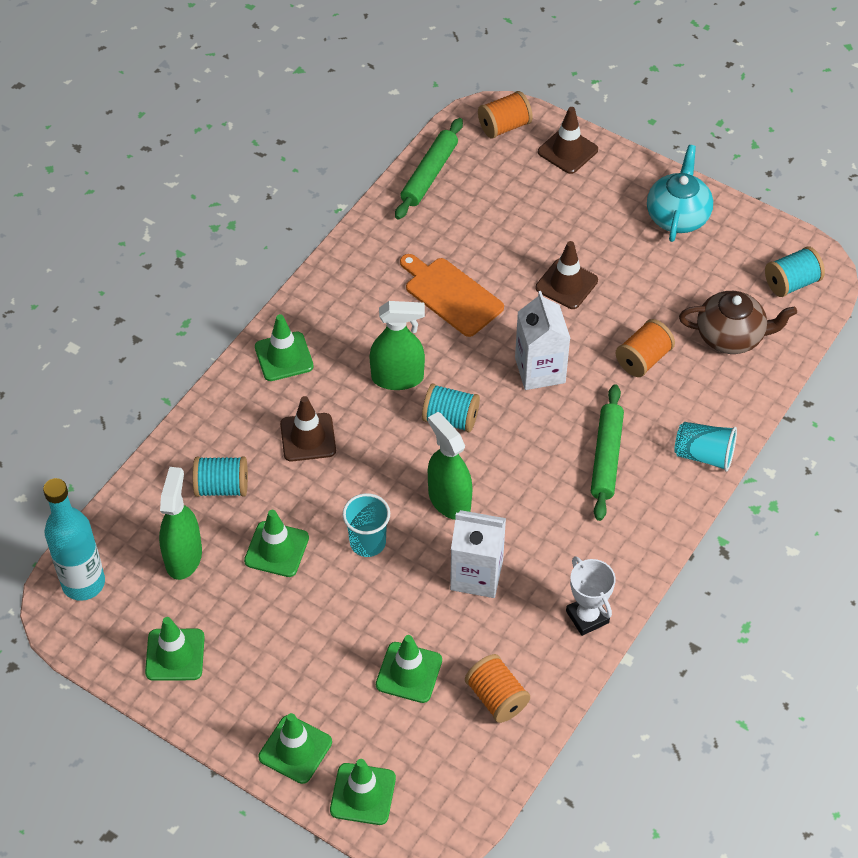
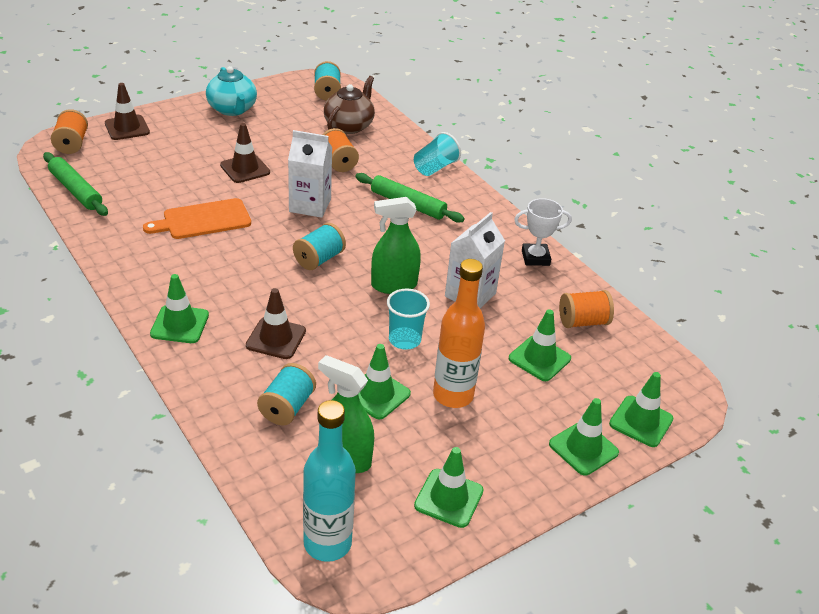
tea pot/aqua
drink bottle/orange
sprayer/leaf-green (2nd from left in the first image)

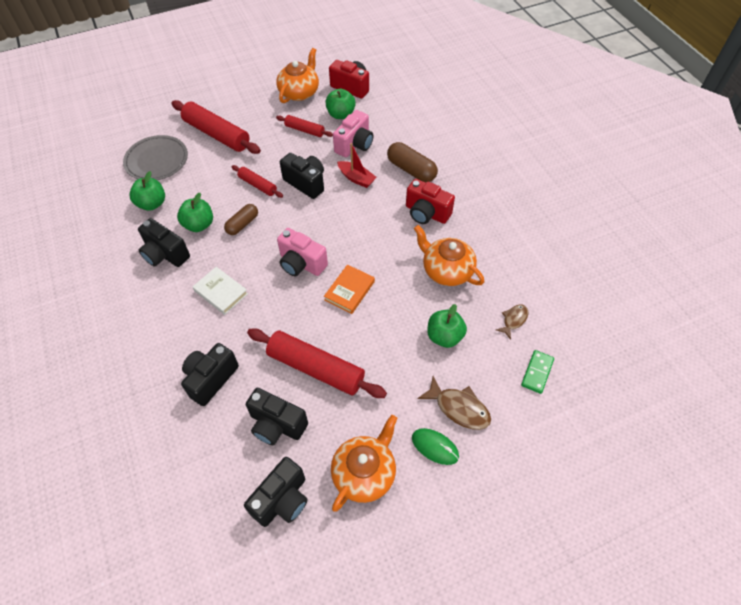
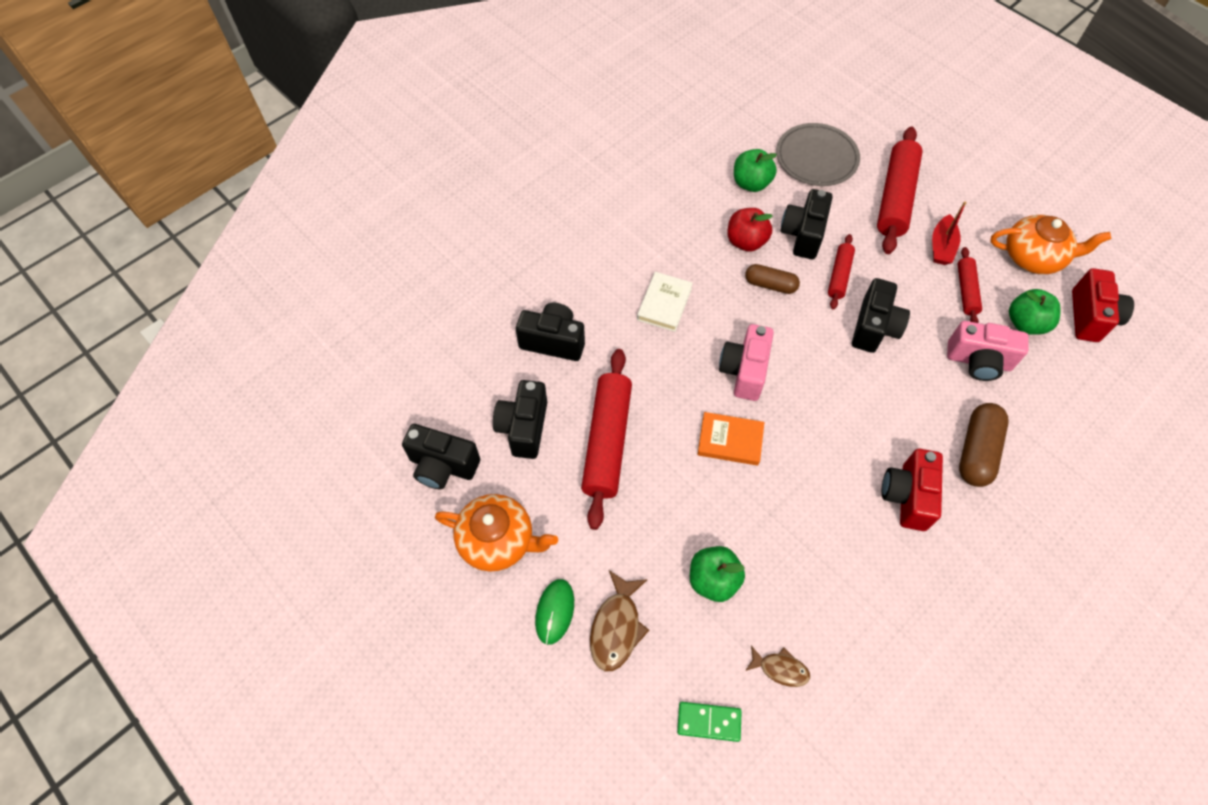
apple fruit/red
compact camera/jet-black (4th from left)
boat/red
tea pot/orange (3rd from left in the first image)

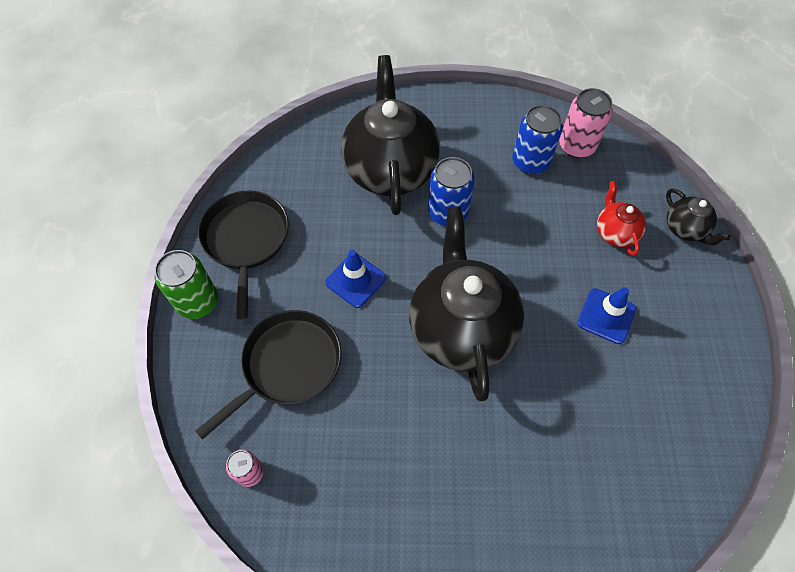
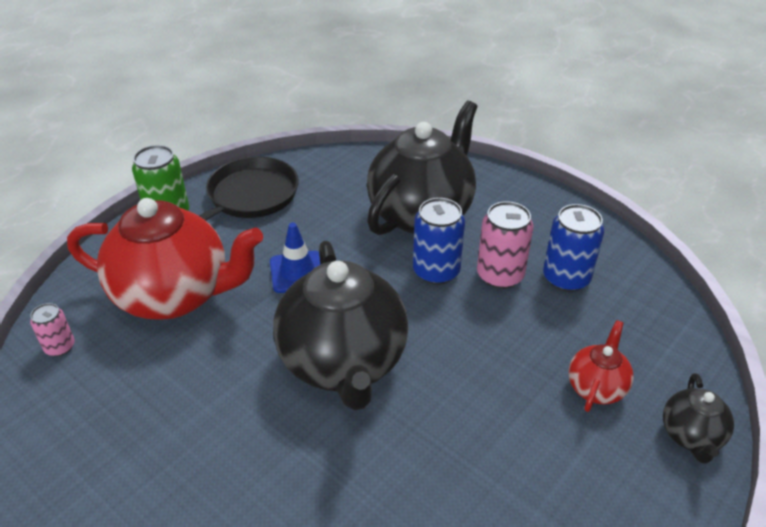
tea pot/red (1st from left)
tea pot/jet-black (1st from left)
soda can/pink (2nd from left)
road cone/cobalt (2nd from left in the first image)

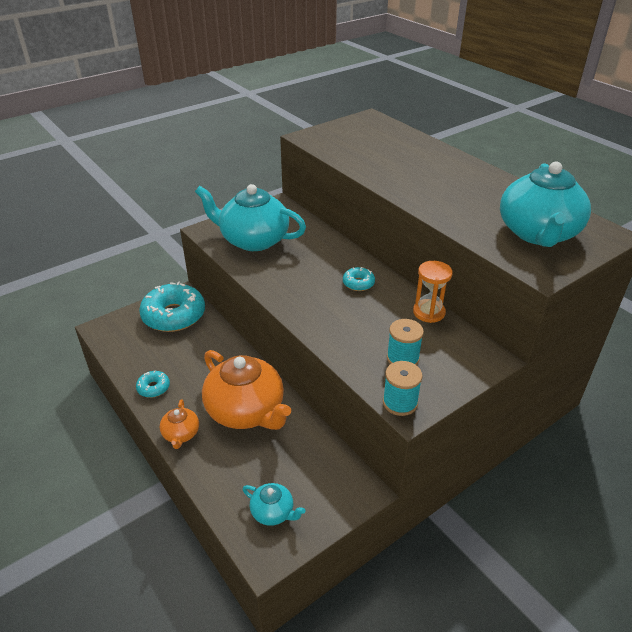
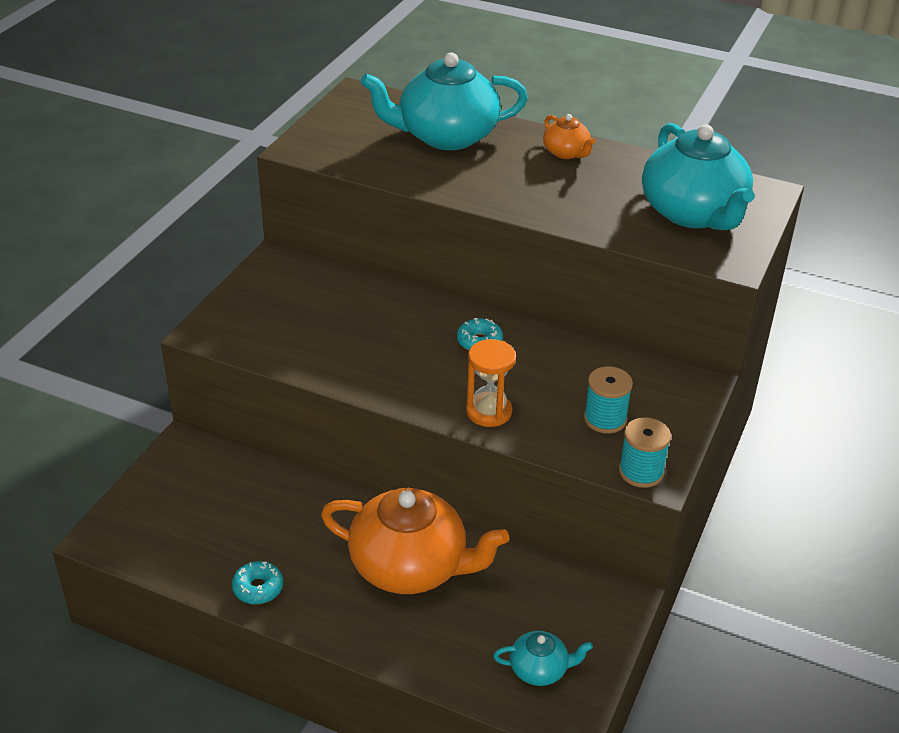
tea pot/aqua (1st from left)
sand timer/orange
tea pot/orange (2nd from left)
donut/aqua (2nd from left in the first image)

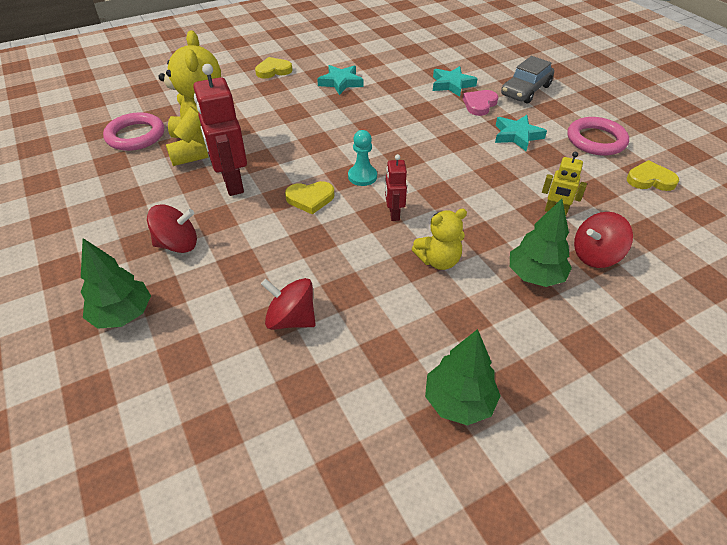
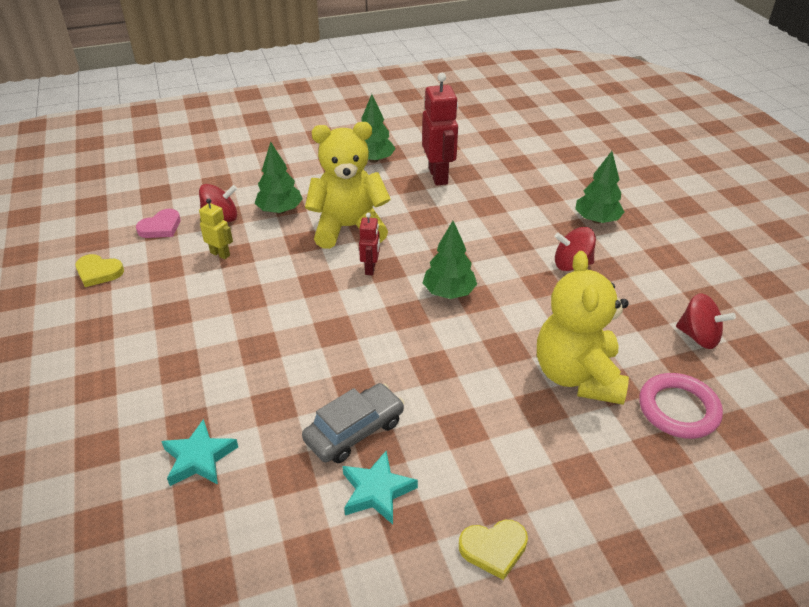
heart shape/pink
car/gray
teddy/golden (1st from left)
toy robot/red (2nd from left)
toy tree/leaf-green (3rd from left)
spinning top/red (3rd from left)
chess pawn/aqua
star shape/aqua (3rd from left in the first image)
hoop/pink (2nd from left in the first image)

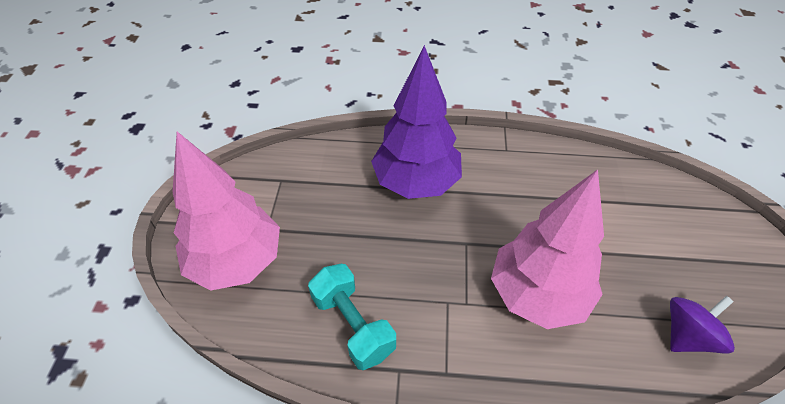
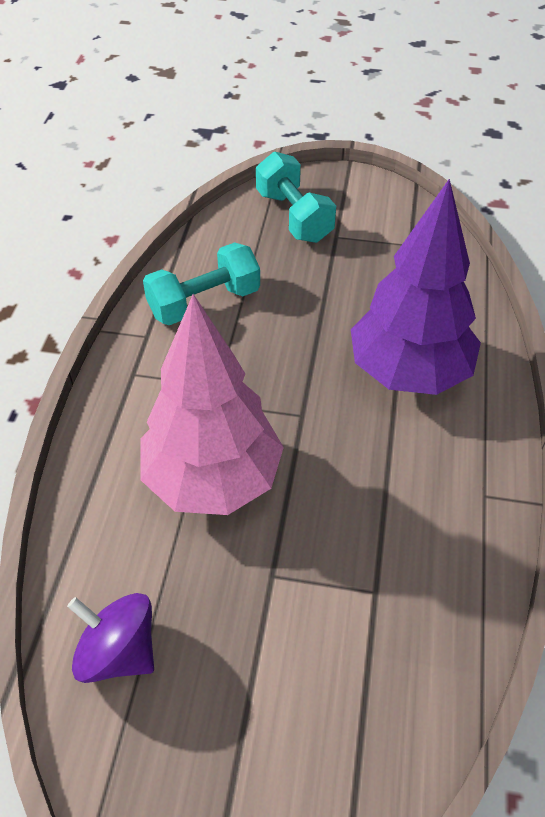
spinning top/violet
hand weight/aqua (2nd from left)

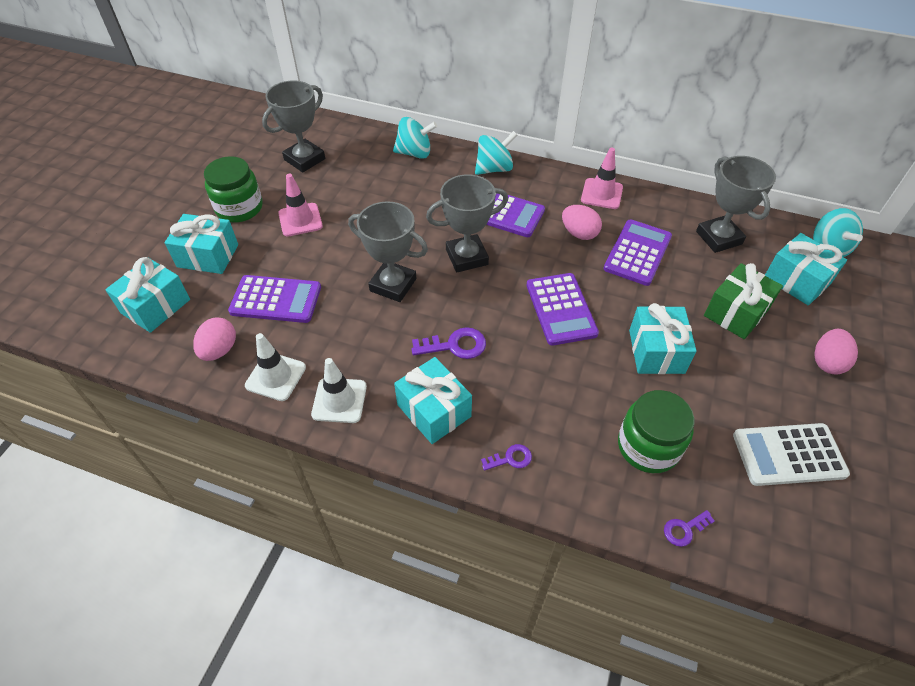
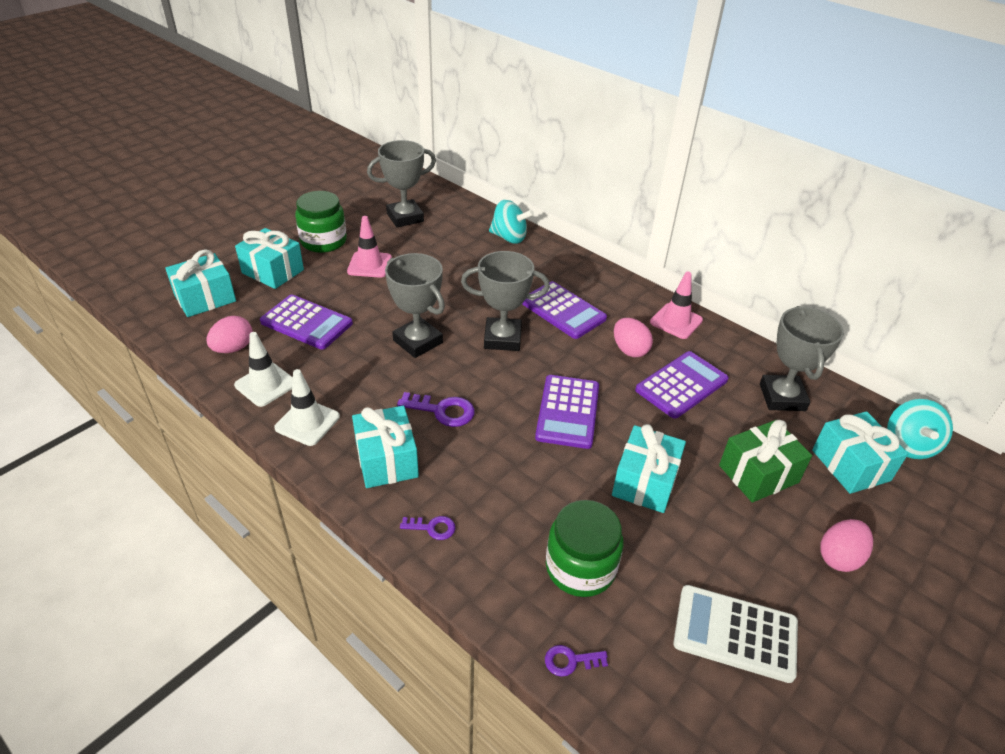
spinning top/aqua (2nd from left in the first image)

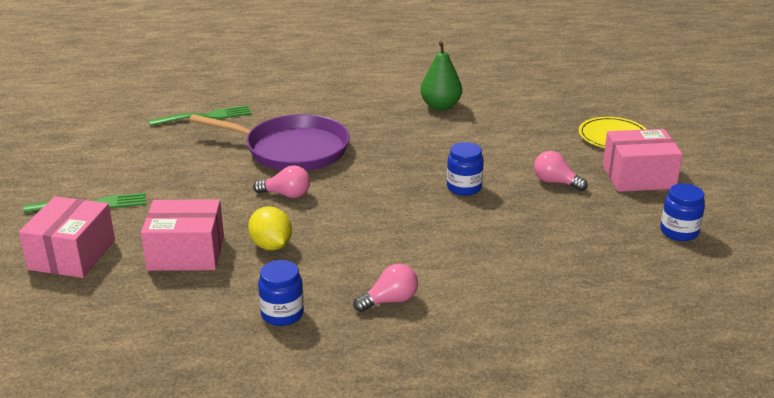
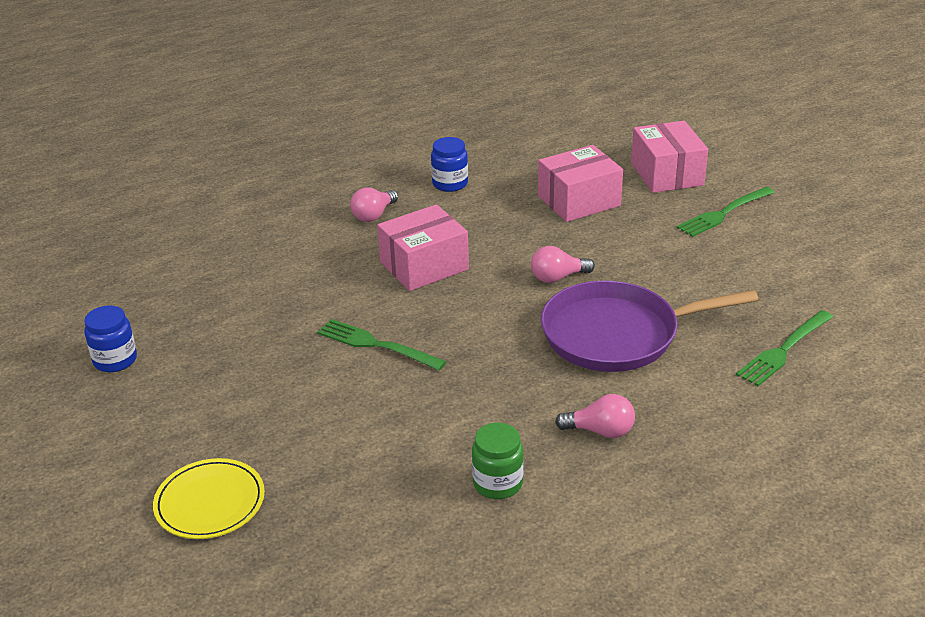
fork/leaf-green (1st from left)
package/pink (1st from left)
preserve jar/leaf-green
light bulb/pink (3rd from left)
lemon/golden

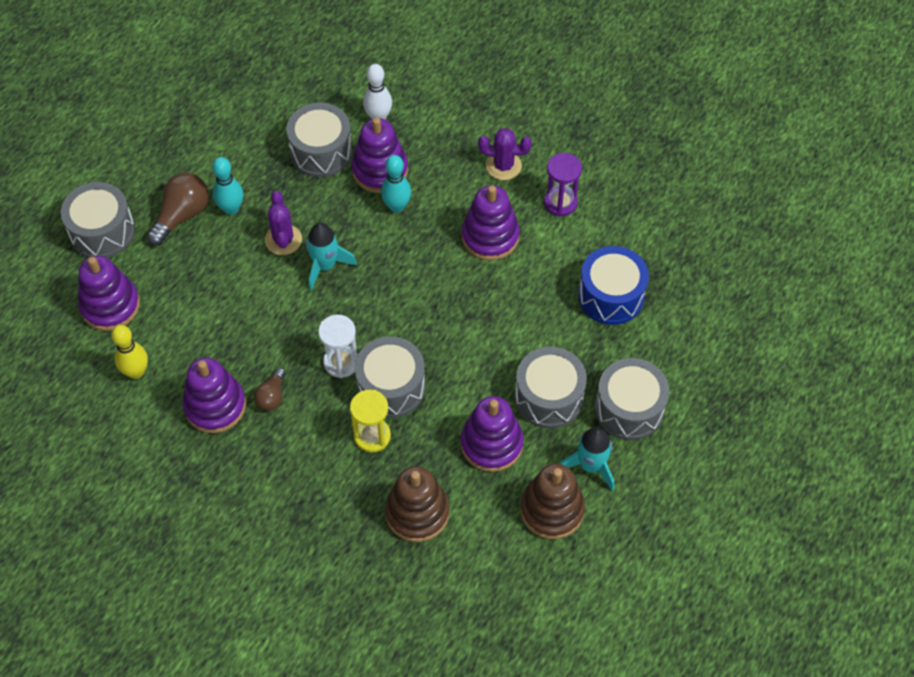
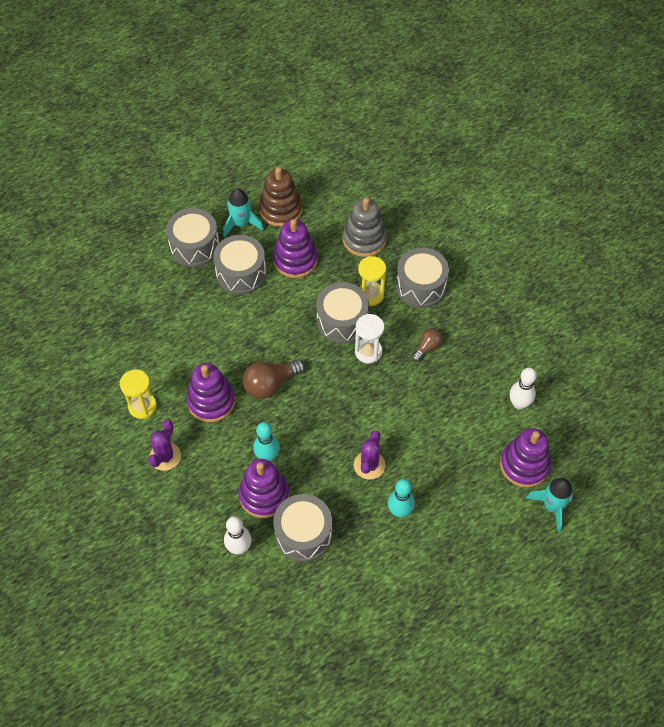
sand timer/golden (1st from left)
prickly plant/violet (1st from left)
light bulb/russet (1st from left)
stacking rings/gray
drum/gray (5th from left)
bowling pin/snow-white (2nd from left)
rocket/aqua (2nd from left)
stacking rings/violet (2nd from left in the first image)
drum/cobalt

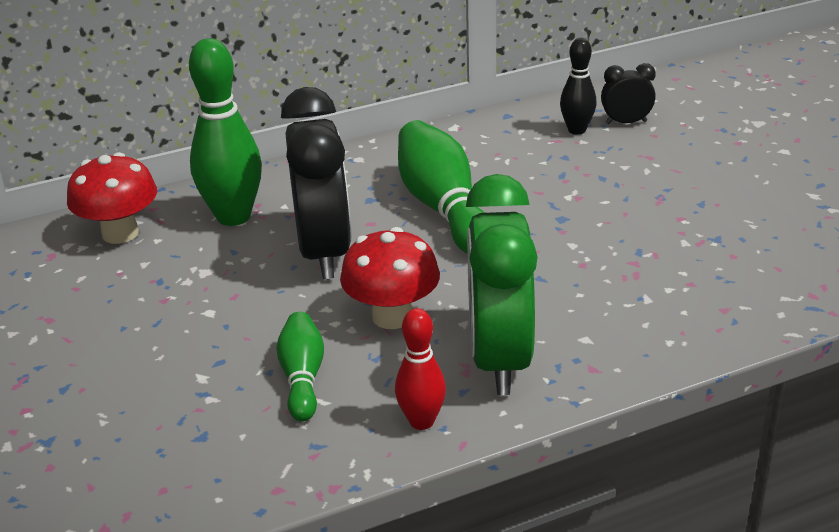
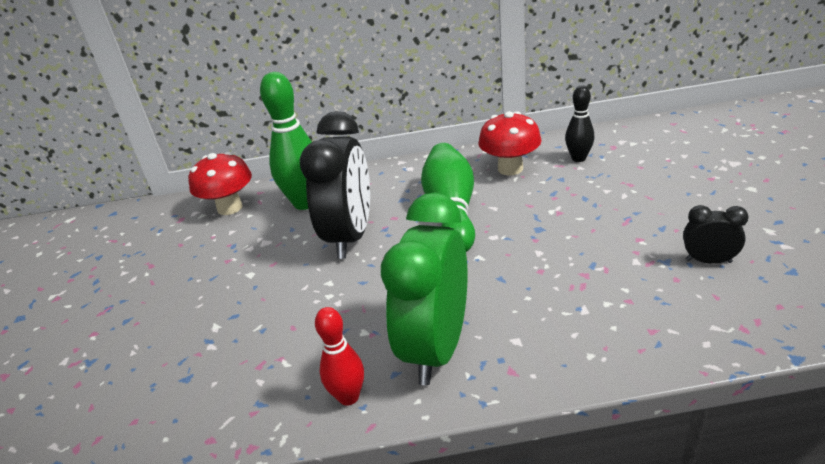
mushroom/red (2nd from left)
bedside clock/jet-black (2nd from left)
bowling pin/leaf-green (2nd from left in the first image)

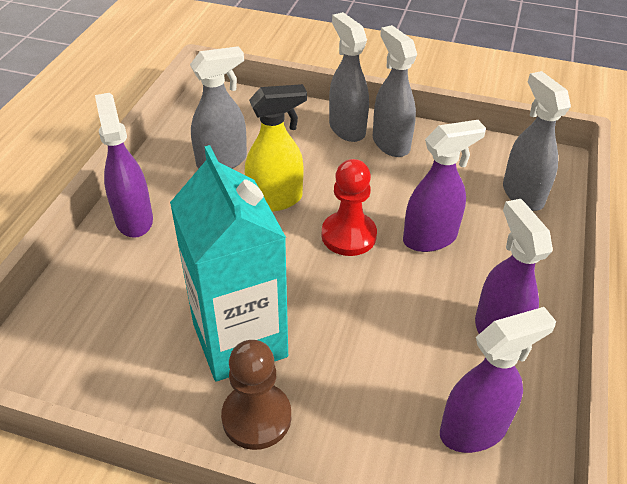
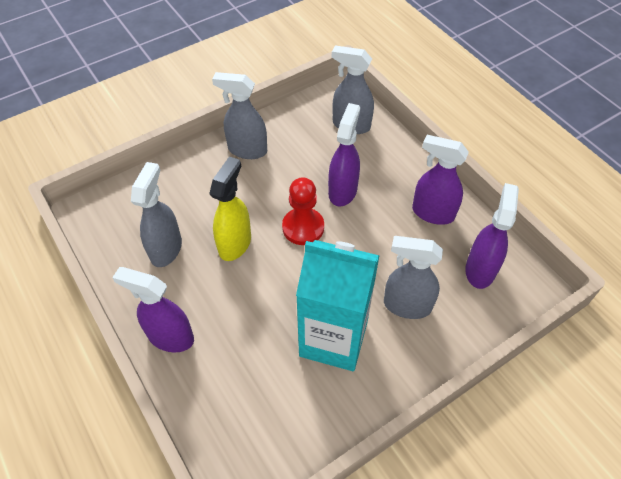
sprayer/gray (4th from left)
chess pawn/russet

